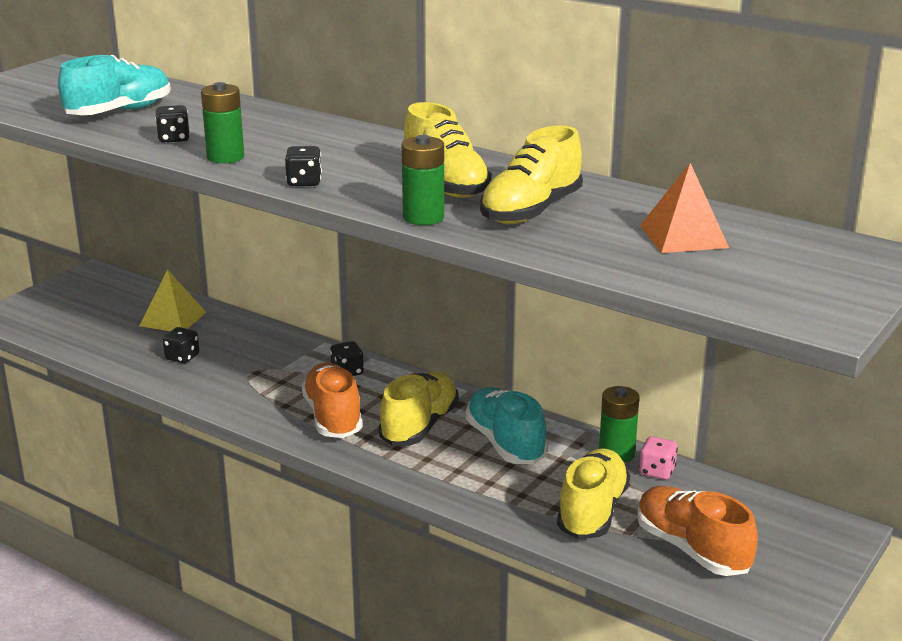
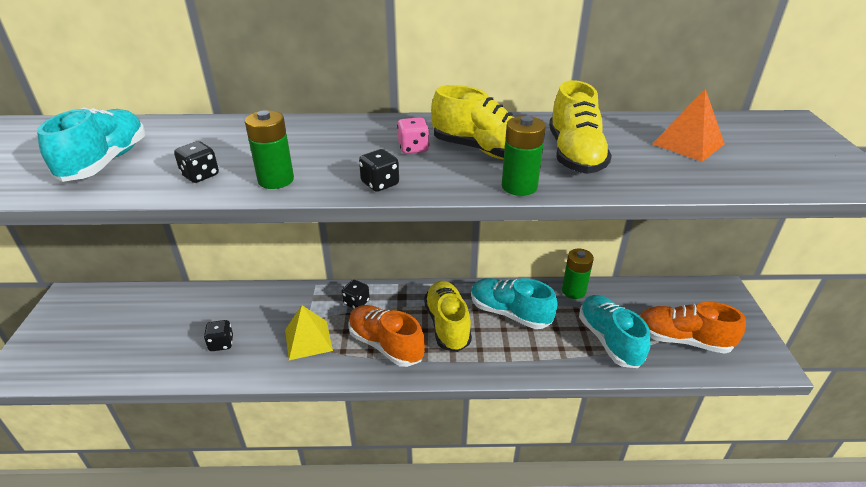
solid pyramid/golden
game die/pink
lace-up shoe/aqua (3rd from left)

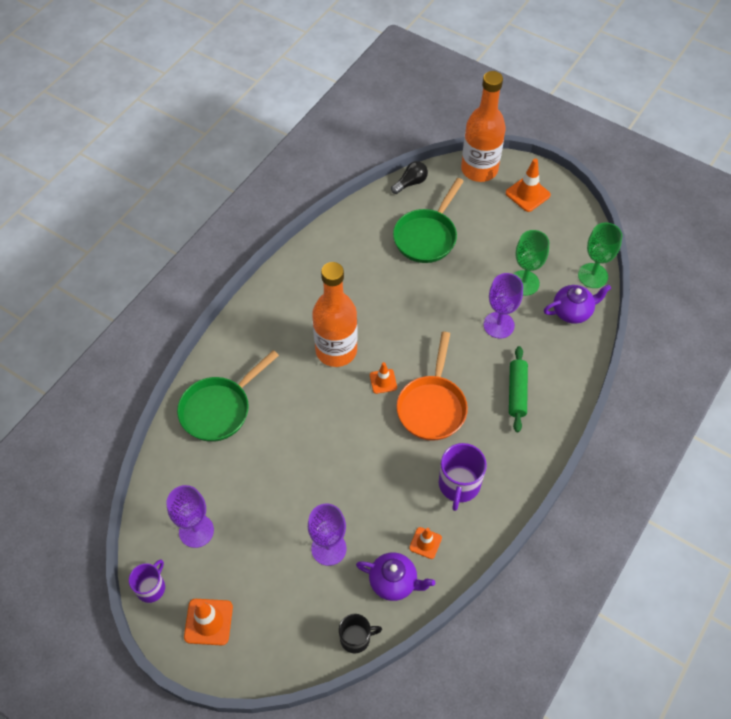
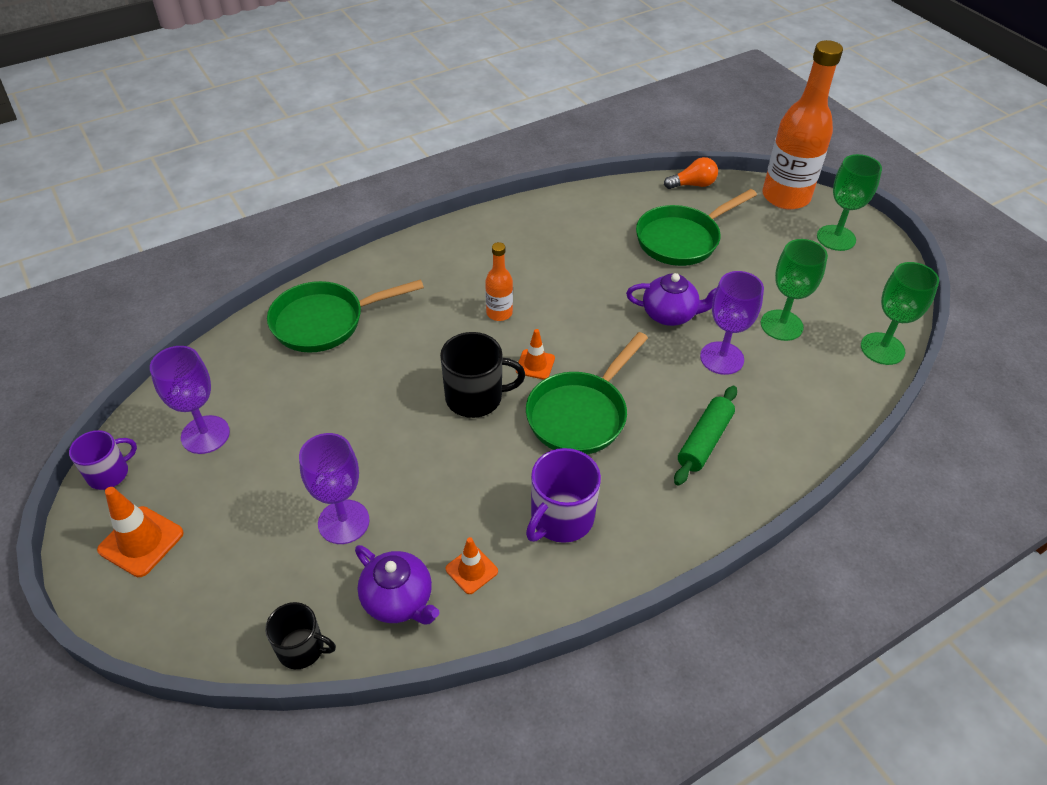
coffee mug/jet-black (2nd from left)
drink bottle/orange (1st from left)
frying pan/leaf-green (2nd from left)
tea pot/violet (2nd from left)
light bulb/orange
chalice/leaf-green (2nd from left)

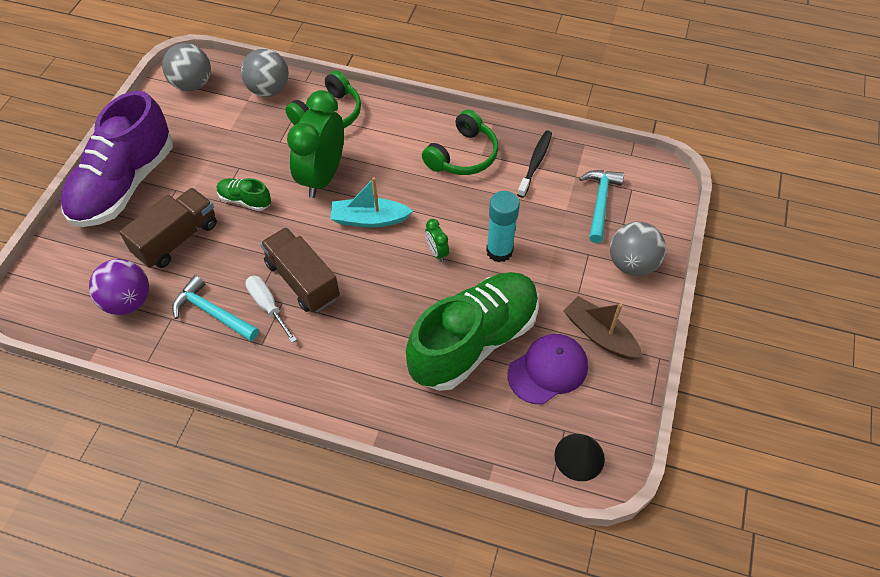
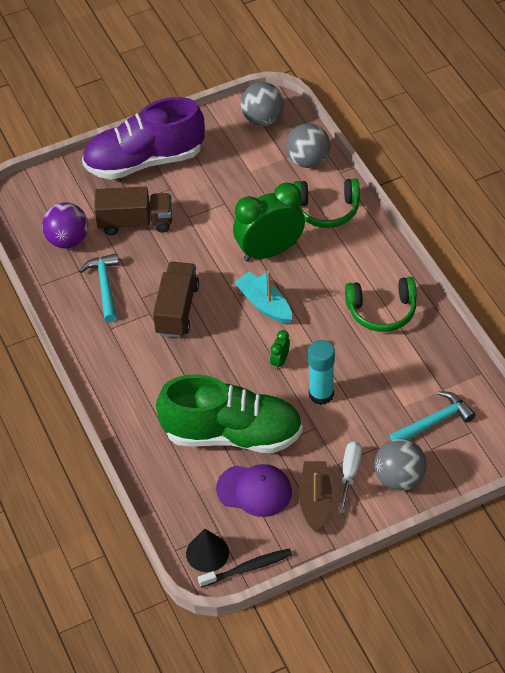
dental brush/jet-black
flat screwdriver/snow-white
lace-up shoe/leaf-green (1st from left in the first image)

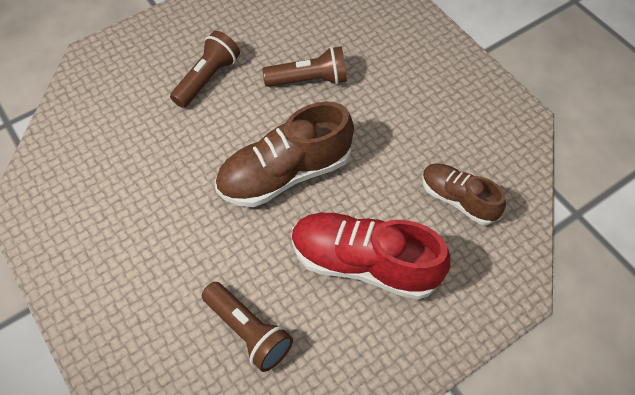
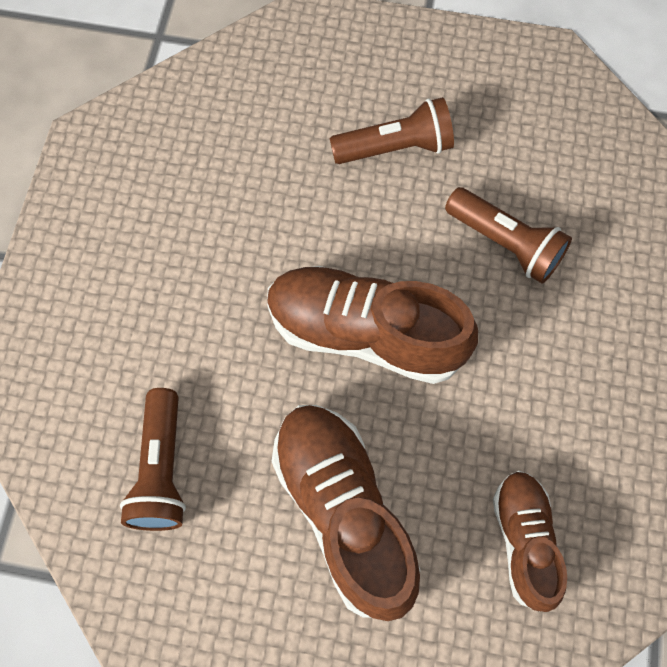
lace-up shoe/russet (1st from left)

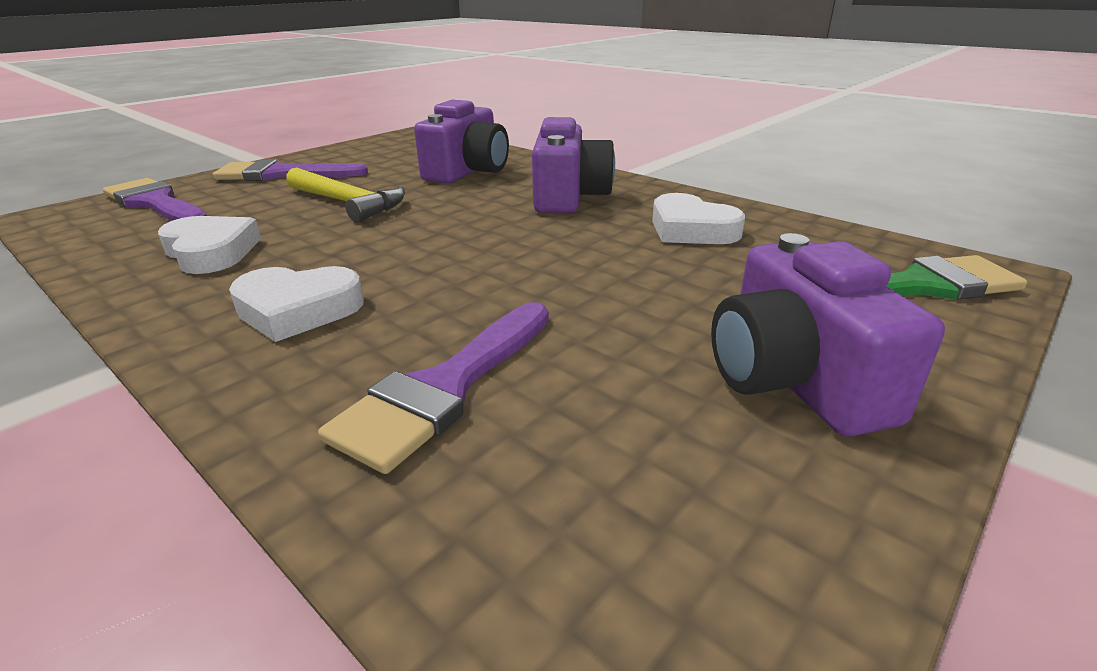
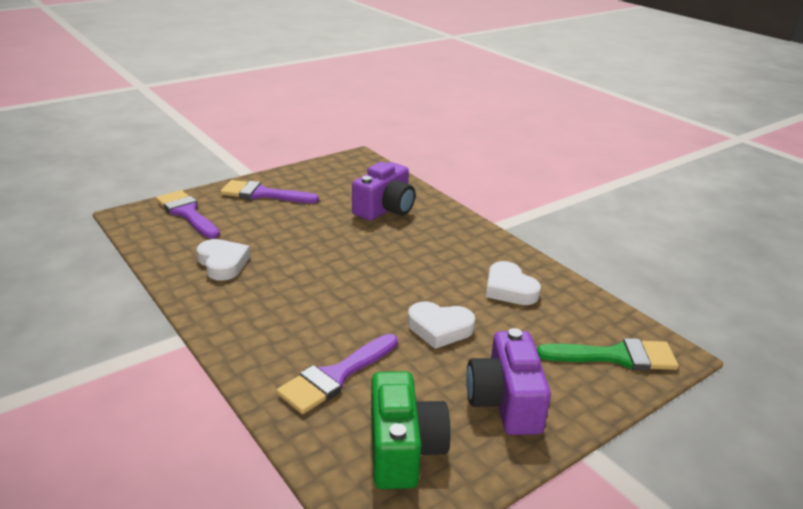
compact camera/leaf-green
heart shape/snow-white (2nd from left)
hammer/golden
compact camera/violet (2nd from left in the first image)

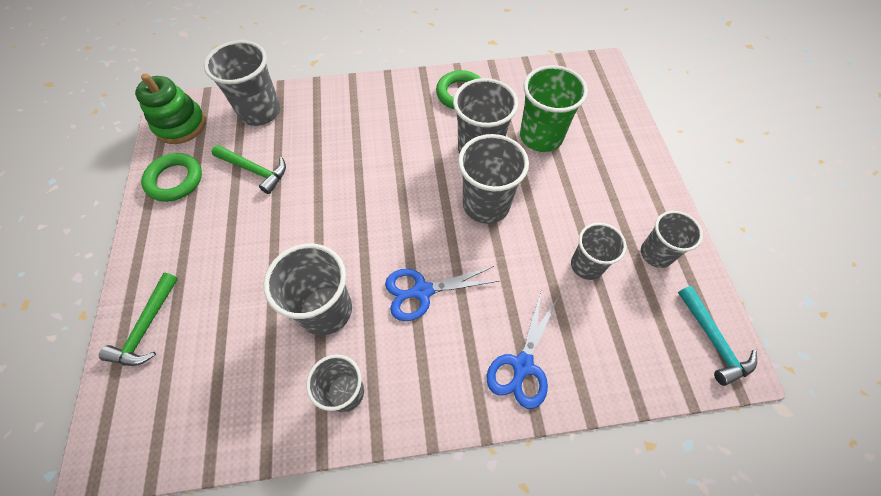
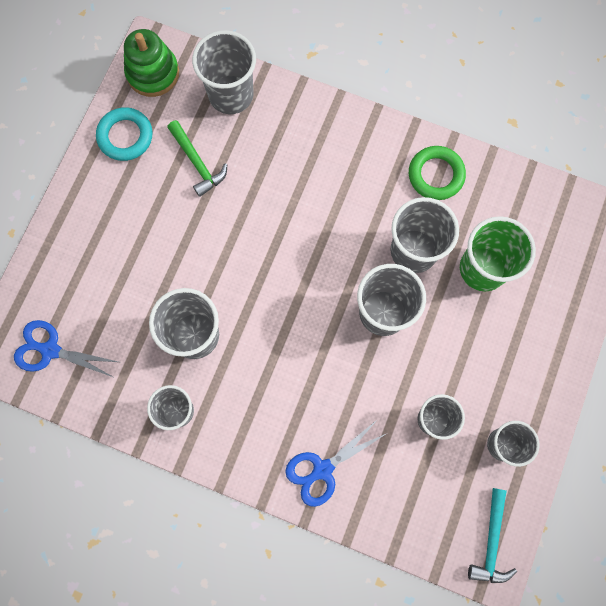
shears/cobalt (1st from left)
hoop/aqua
hammer/leaf-green (1st from left in the first image)

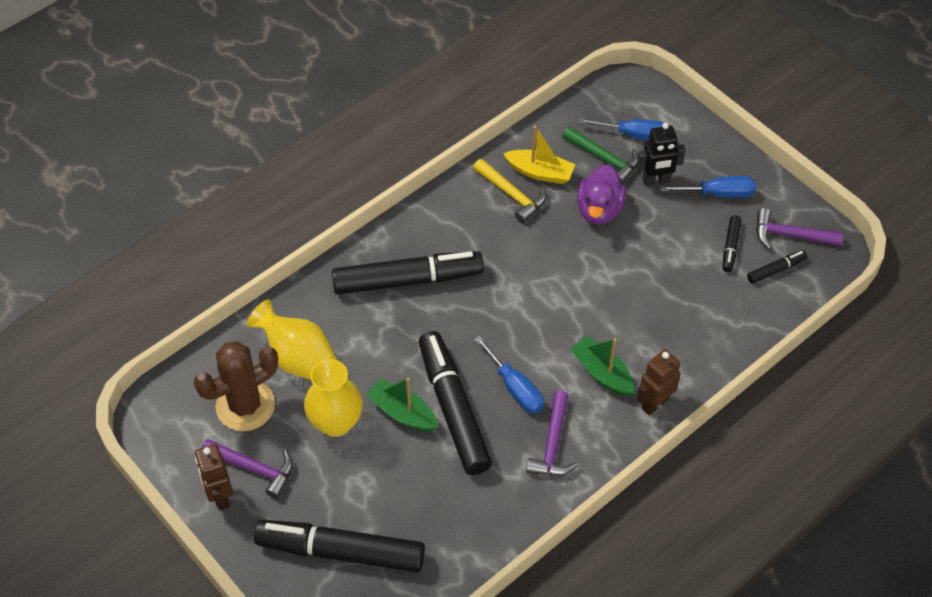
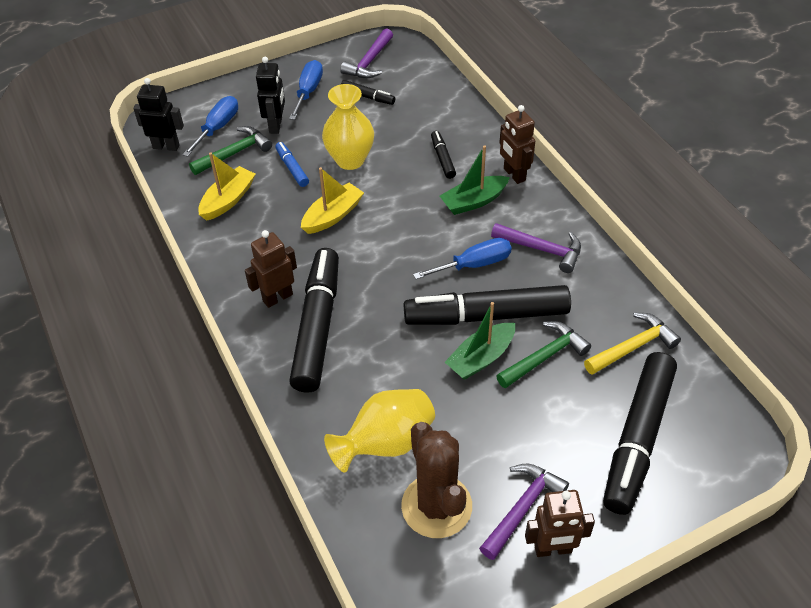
toy robot/jet-black (1st from left)
toy robot/russet (1st from left)
felt pen/cobalt
boat/golden (2nd from left)
flower vase/golden (1st from left)
felt pen/jet-black (3rd from left)
hammer/leaf-green (2nd from left)
hammer/golden

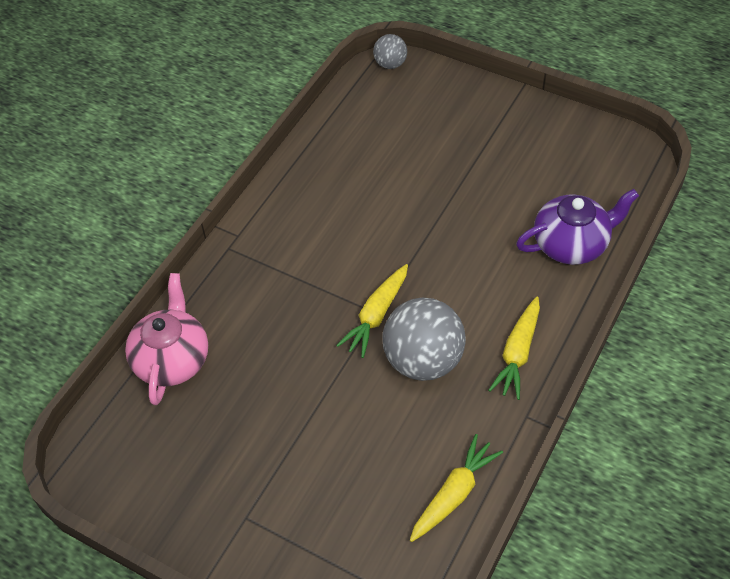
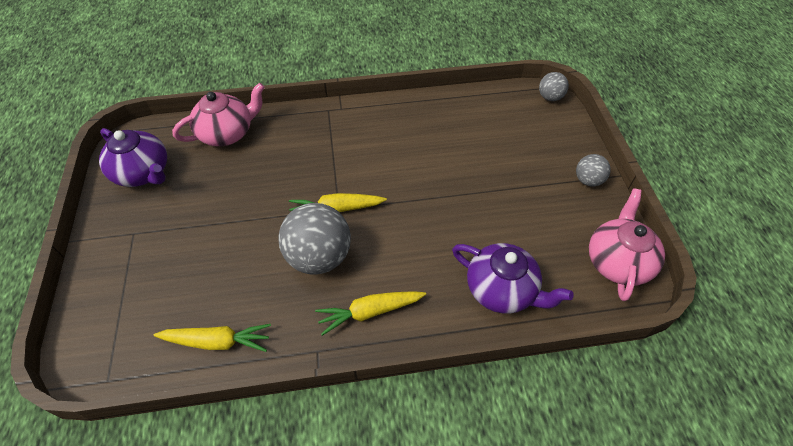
tea pot/violet (1st from left)
ball/gray (3rd from left)
tea pot/pink (2nd from left)

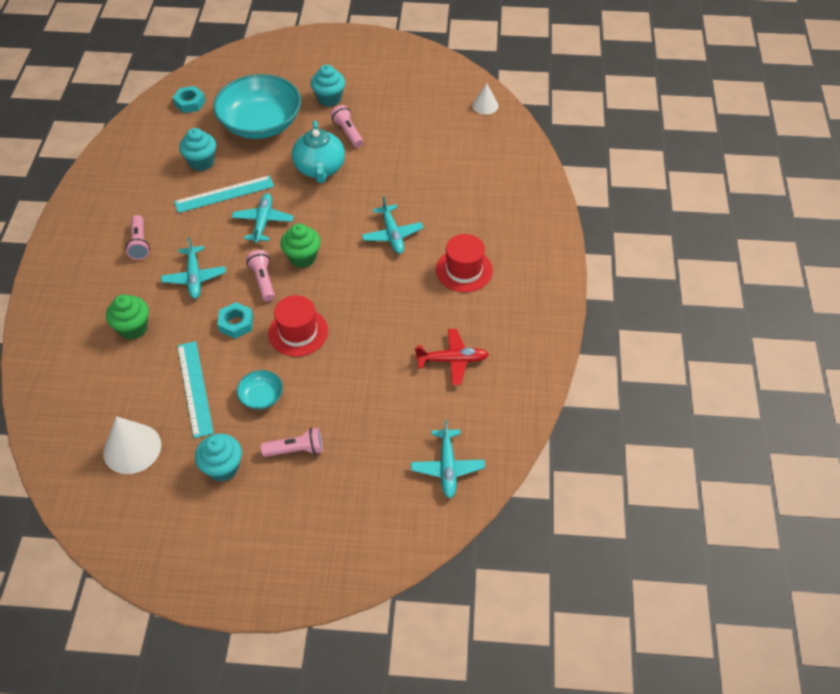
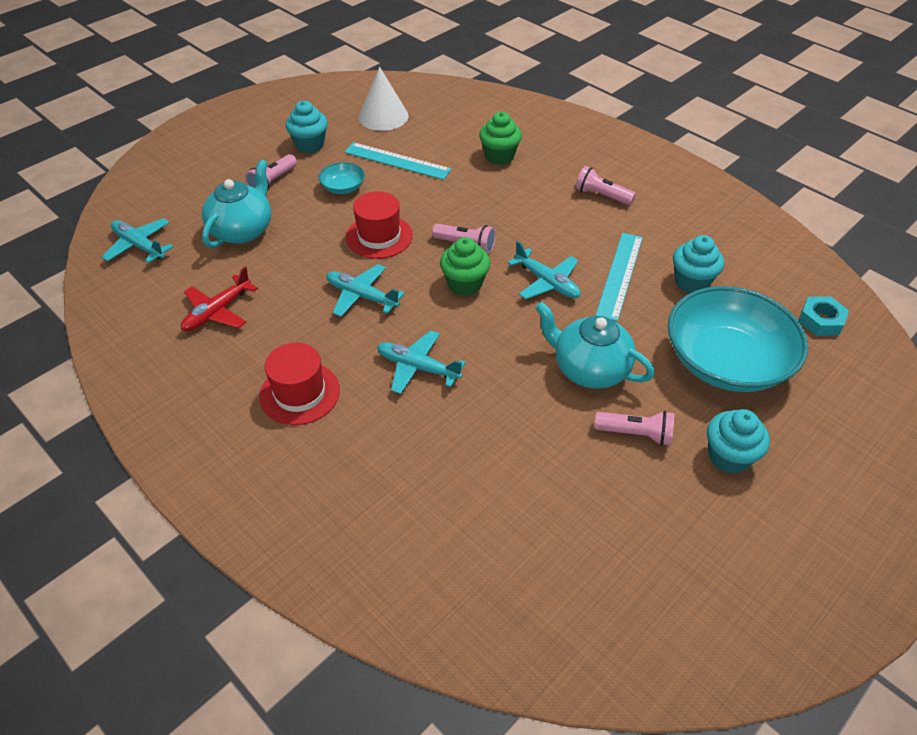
tea pot/aqua (1st from left)
toy plane/aqua (2nd from left)
nut/aqua (2nd from left in the first image)
solid cone/snow-white (2nd from left in the first image)

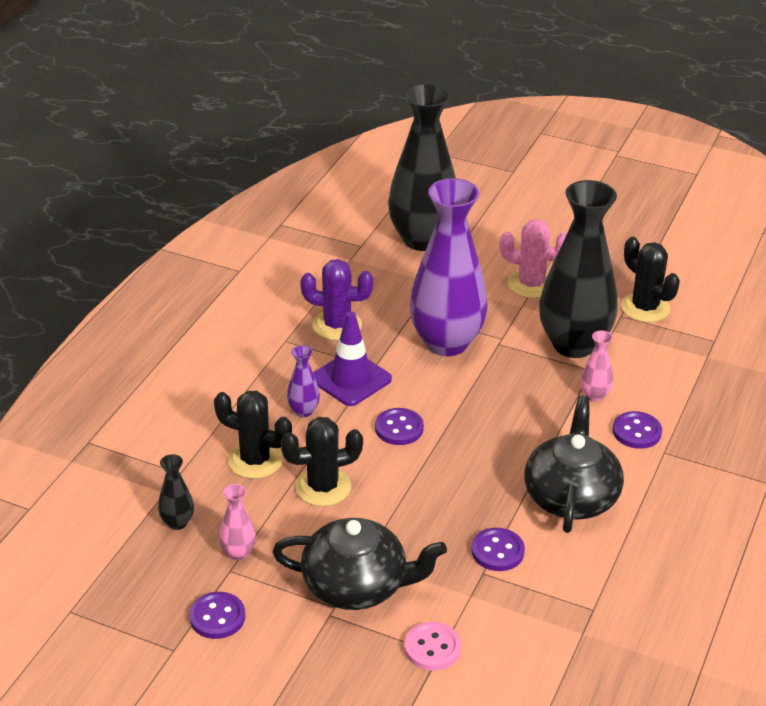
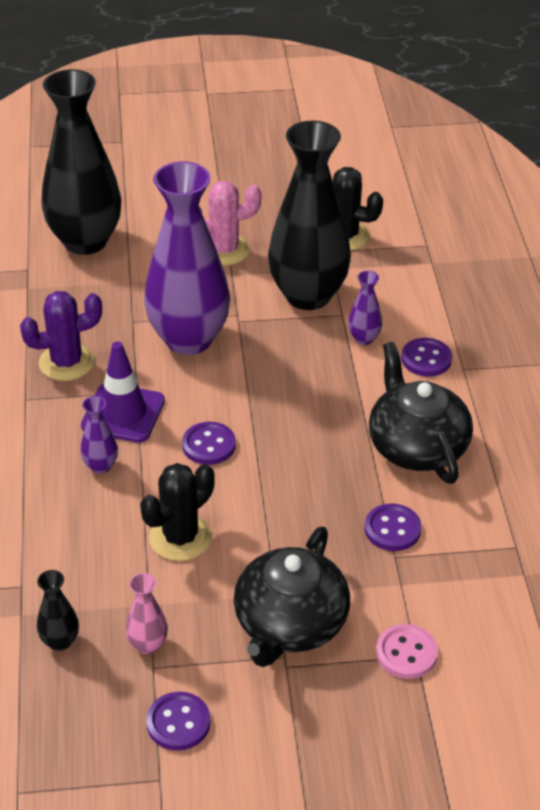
tea pot/jet-black (1st from left)
flower vase/violet (3rd from left)
prickly plant/jet-black (1st from left in the first image)

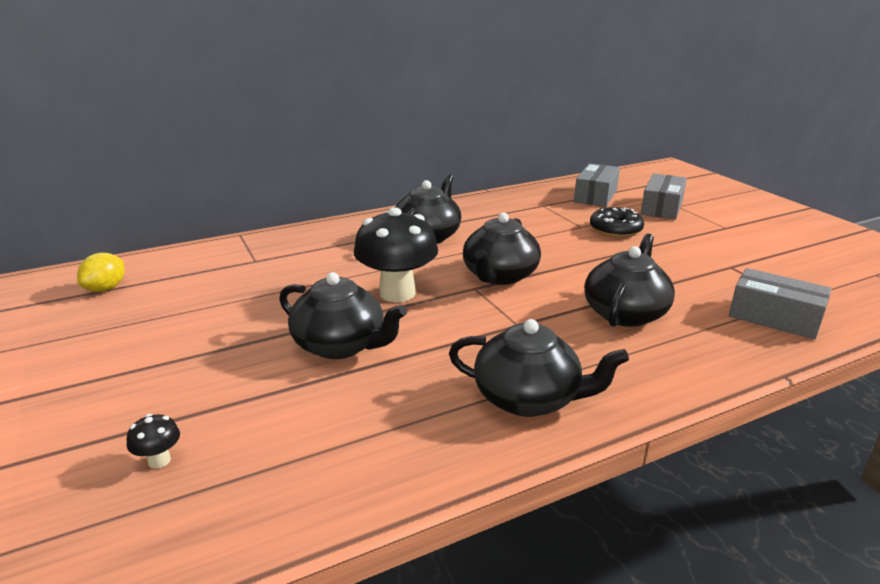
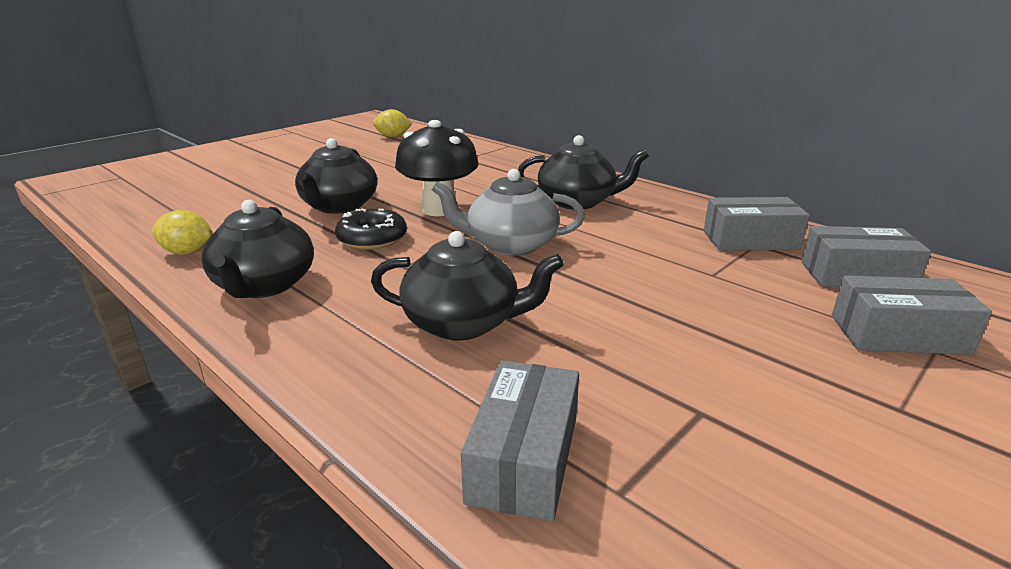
lemon/golden (1st from left)
donut/jet-black
tea pot/gray
package/gray (2nd from left)
mushroom/jet-black (1st from left in the first image)

